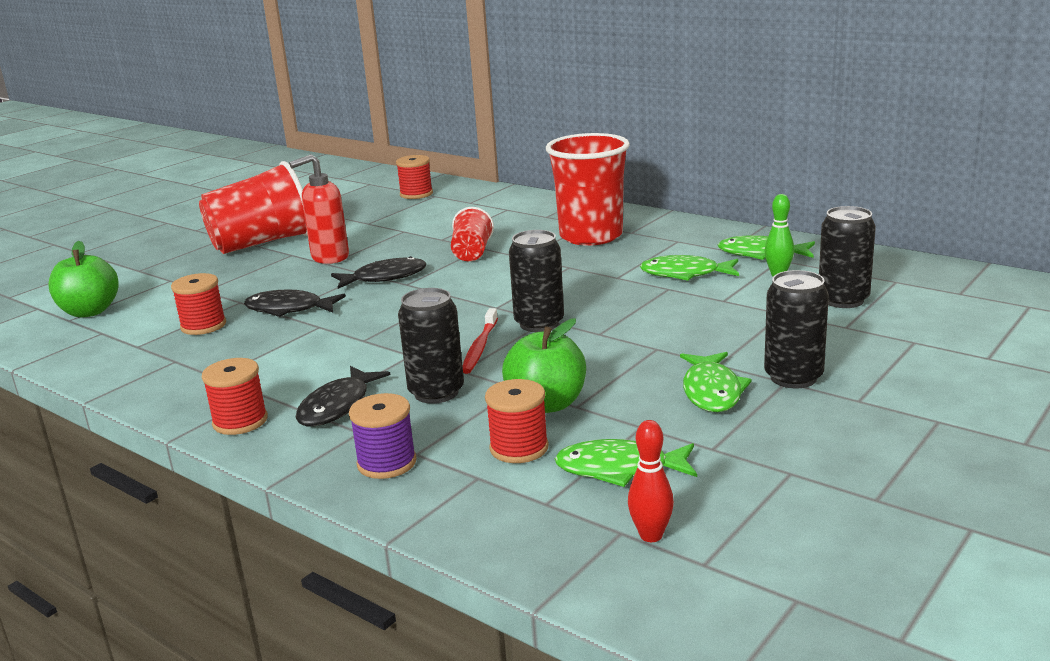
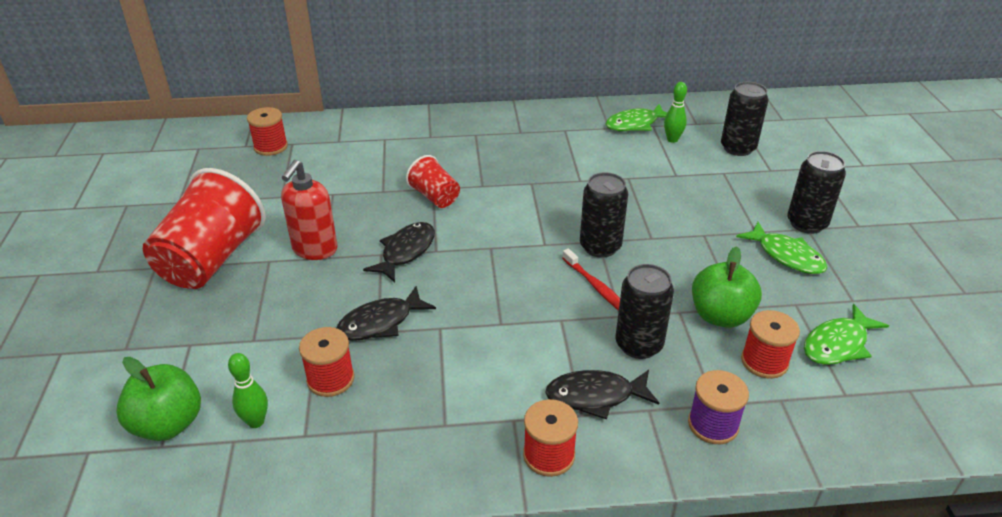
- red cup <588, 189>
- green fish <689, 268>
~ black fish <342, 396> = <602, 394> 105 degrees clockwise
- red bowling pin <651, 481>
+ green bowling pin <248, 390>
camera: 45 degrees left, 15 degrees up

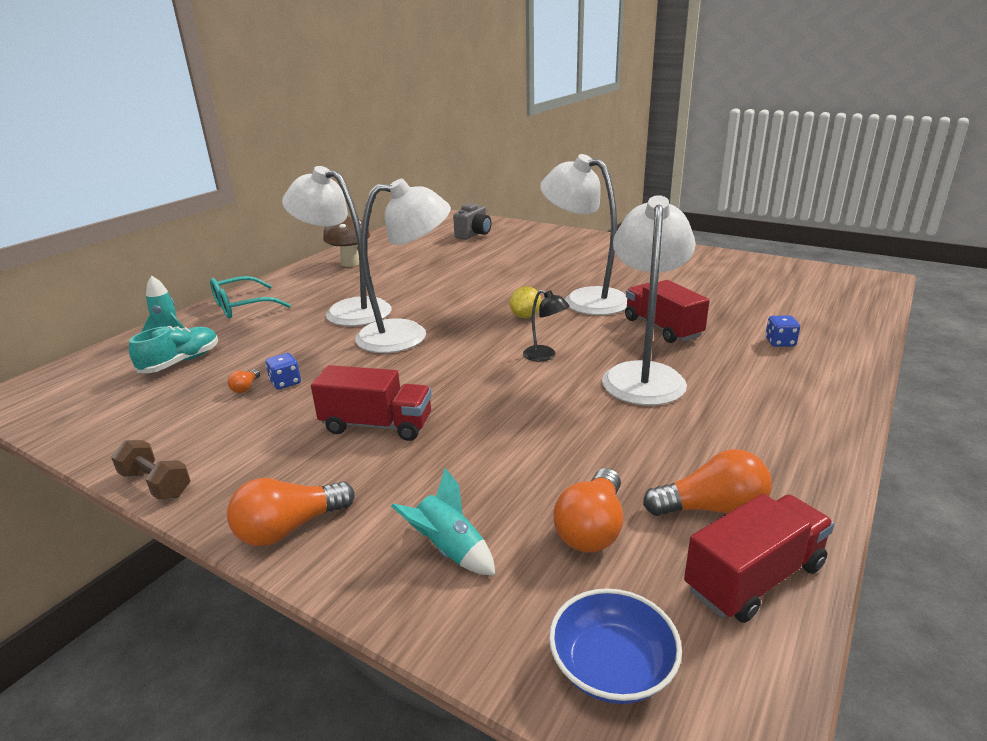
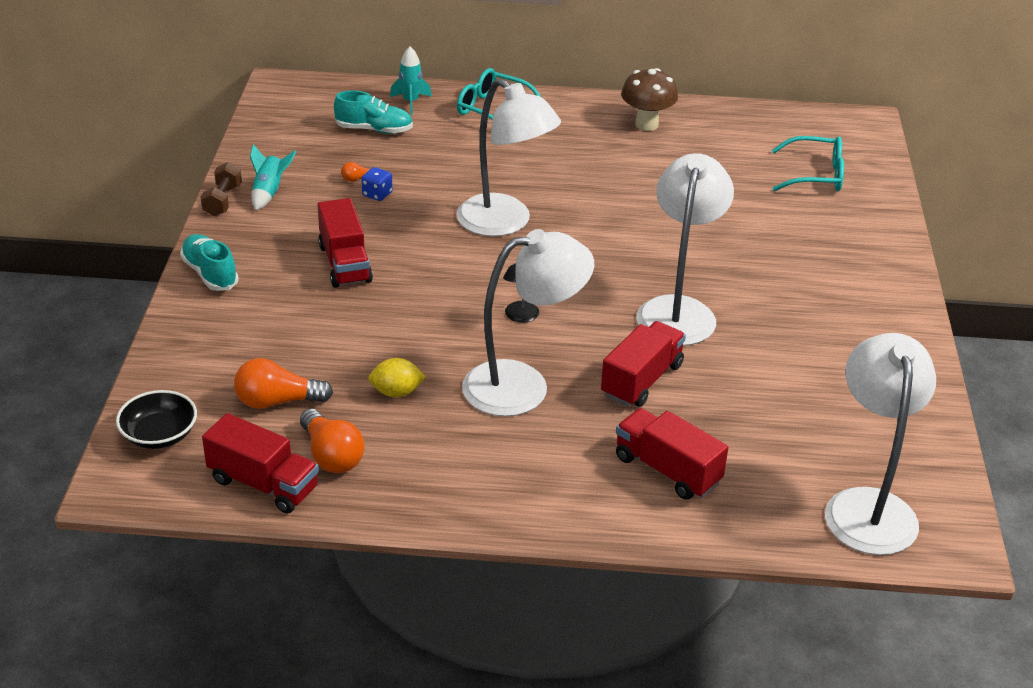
~ white lamp <336, 246> to <880, 444>
~ grey camera <472, 221> to turquoise glasses <808, 163>
~ yellow lemon <525, 302> to <397, 377>
~ blue dice <782, 331> to red truck <672, 454>
~ turquoise rocket <443, 521> to <273, 177>
~ orange light bulb <291, 512> to turquoise shoe <209, 262>
~ blue bowl <615, 646> to black bowl <156, 419>
camera: 60 degrees right, 10 degrees up

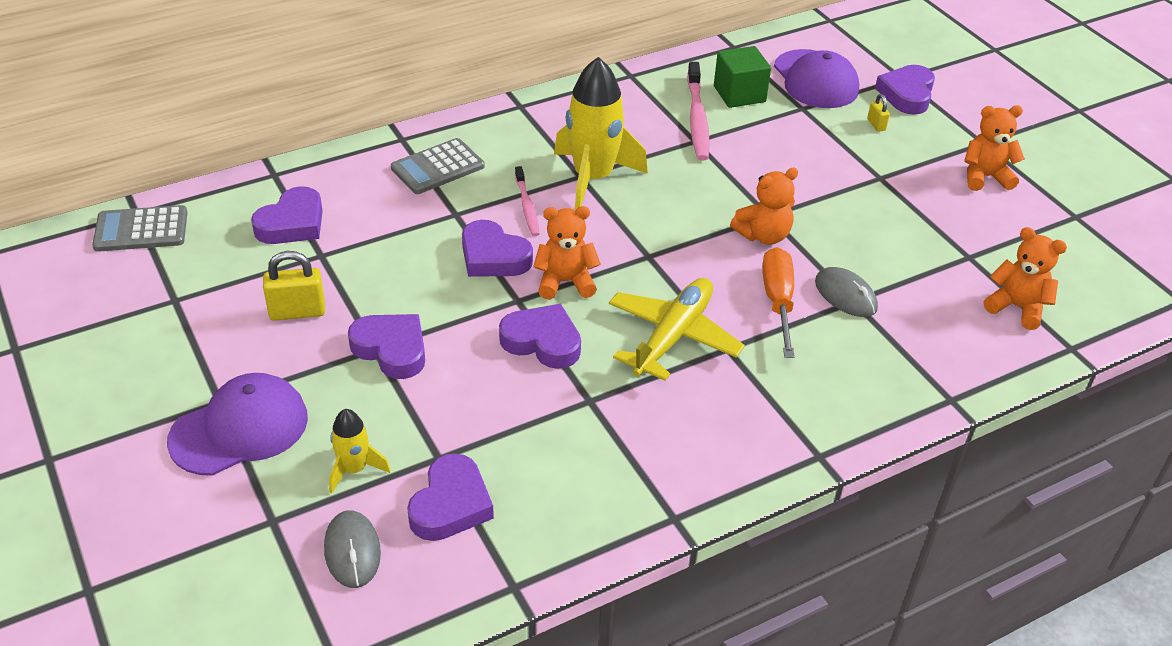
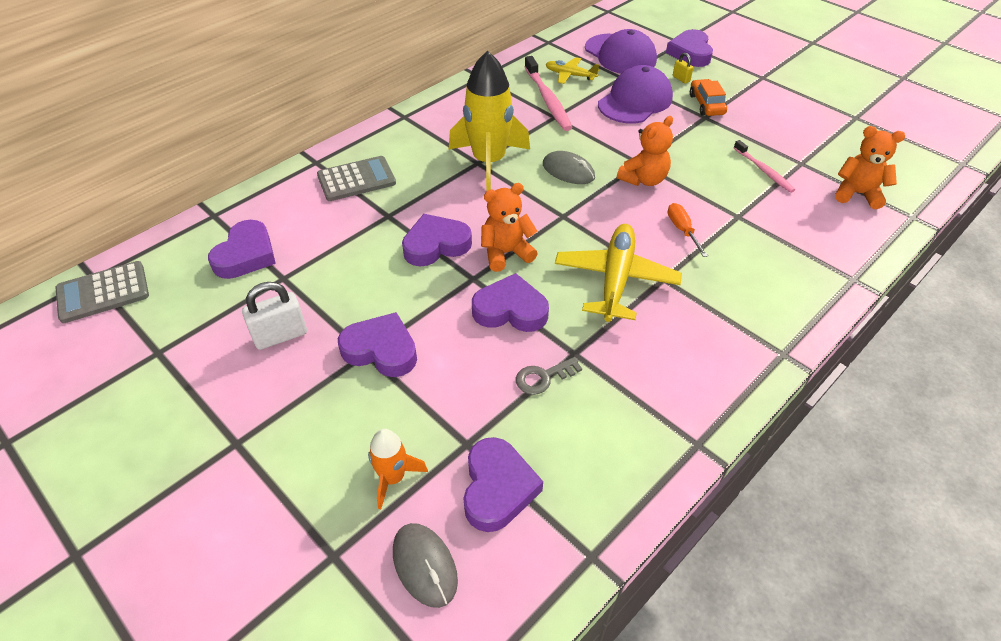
~ green cube <742, 77> to yellow plane <572, 70>
- orange teddy bear <994, 148>
~ grey calculator <438, 166> = <356, 178> 150 degrees counterclockwise
~ pink toothbrush <527, 201> to <764, 166>
~ purple heart <497, 248> = <437, 240> 135 degrees clockwise
~ orange screwdriver <778, 302> = <688, 230> x0.61
~ yellow padlock <294, 286> to white padlock <274, 316>
~ grey mouse <846, 292> to <569, 167>
~ purple cap <237, 424> to <635, 94>
~ yellow rocket <360, 451> to orange rocket <398, 469>
+ orange car <708, 97>
+ grey key <549, 376>
camera: 15 degrees left, 5 degrees up

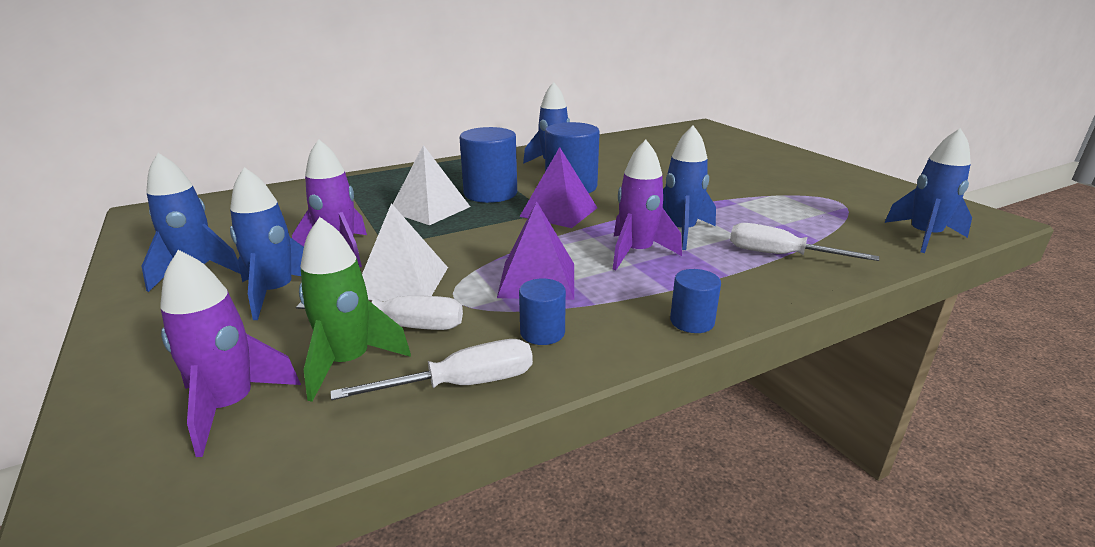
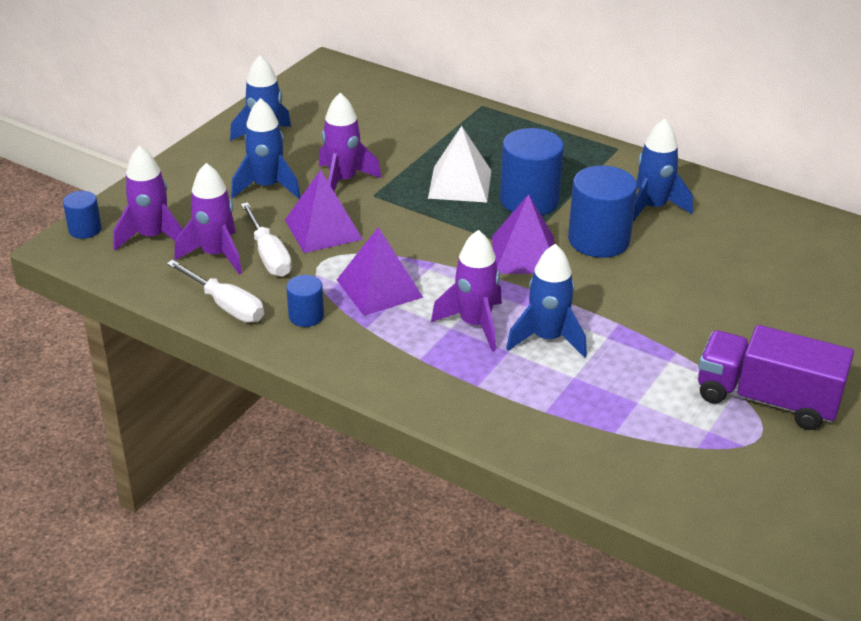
- blue rocket <928, 190>
~ white pyramid <405, 252> to purple pyramid <324, 211>
~ green rocket <355, 309> to purple rocket <208, 218>
- white screwdriver <804, 242>
~ blue cylinder <695, 301> to <82, 215>
+ purple truck <776, 377>
camera: 60 degrees right, 10 degrees up

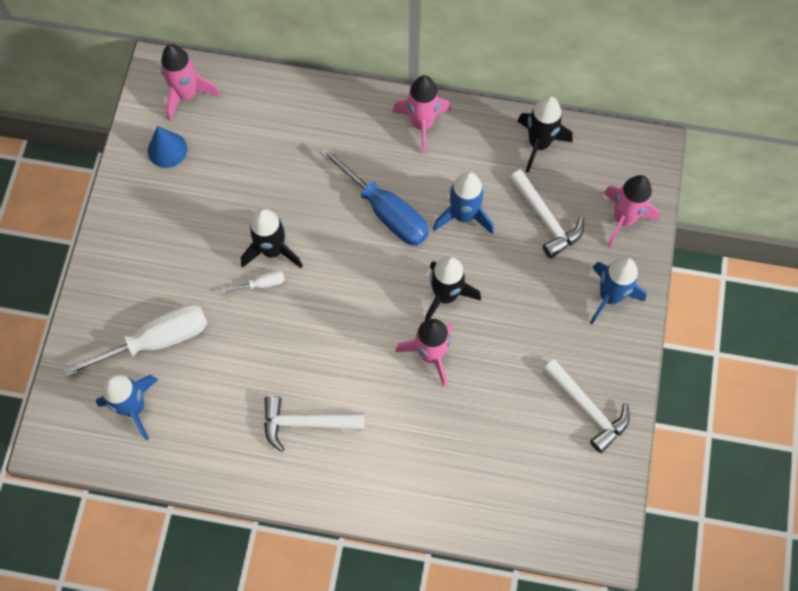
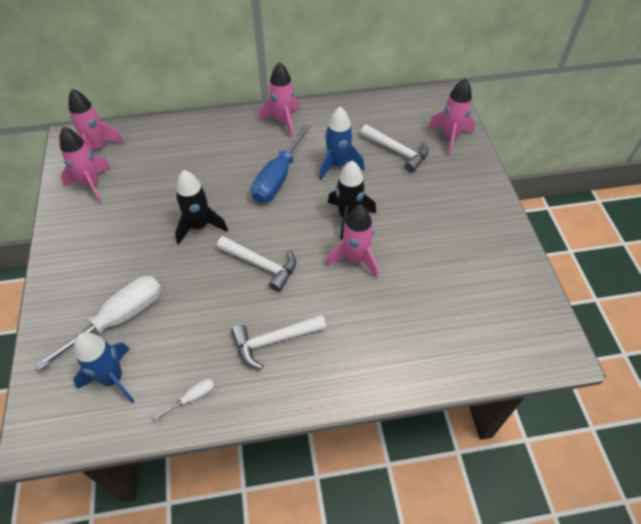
- black rocket <545, 134>
~ blue cone <168, 147> to pink rocket <85, 165>
~ blue screwdriver <374, 196> = <281, 163> 90 degrees clockwise
- blue rocket <618, 290>
~ white screwdriver <253, 282> to <184, 400>
~ white hammer <586, 406> to <256, 264>
camera: 20 degrees left, 15 degrees down

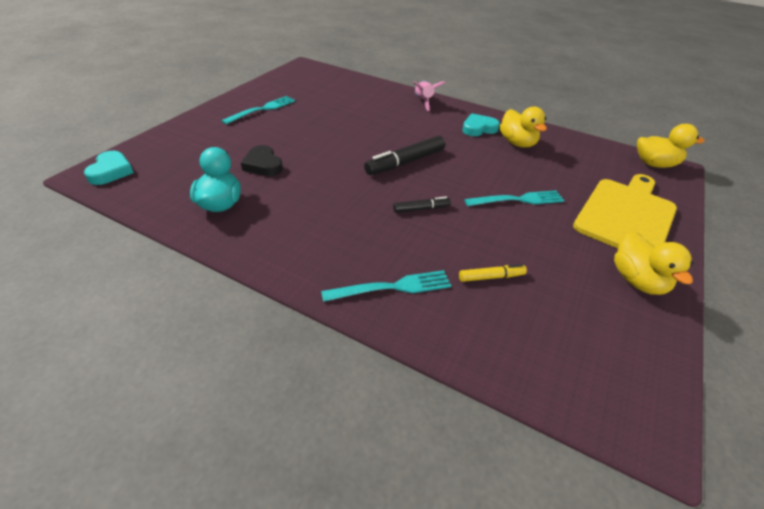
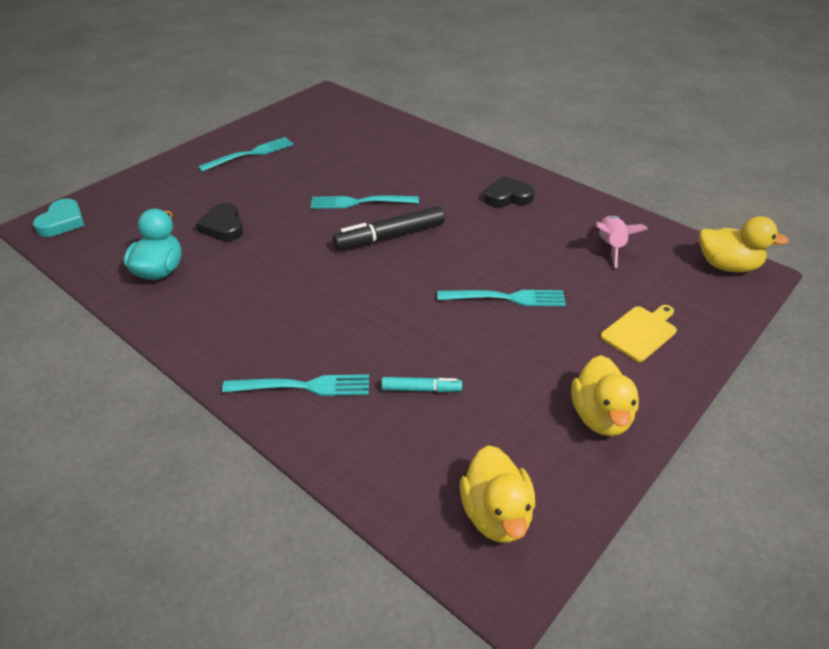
~ pink rocket <429, 96> to <622, 242>
~ yellow duck <523, 127> to <497, 494>
~ turquoise heart <481, 124> to black heart <509, 191>
~ yellow cutting board <625, 211> = <639, 333> x0.49
- black marker <422, 204>
~ yellow marker <493, 273> to turquoise marker <421, 384>
+ turquoise fork <364, 202>
camera: 15 degrees right, 0 degrees up

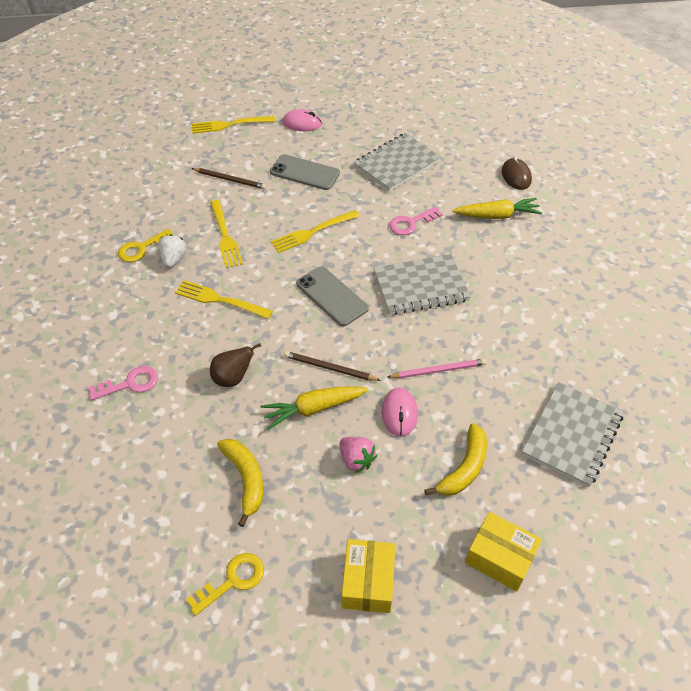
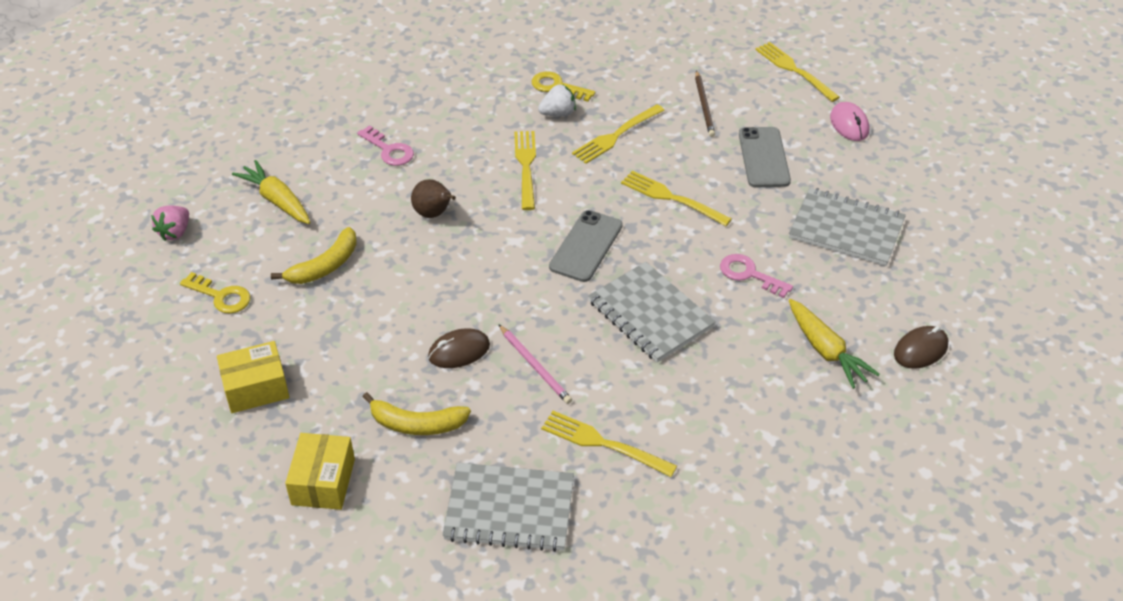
- brown pencil <332, 366>
~ yellow carrot <314, 408> to <271, 192>
~ pink mouse <400, 412> to brown mouse <459, 348>
~ pink strawberry <358, 455> to <170, 223>
+ yellow fork <609, 444>
camera: 65 degrees right, 5 degrees down

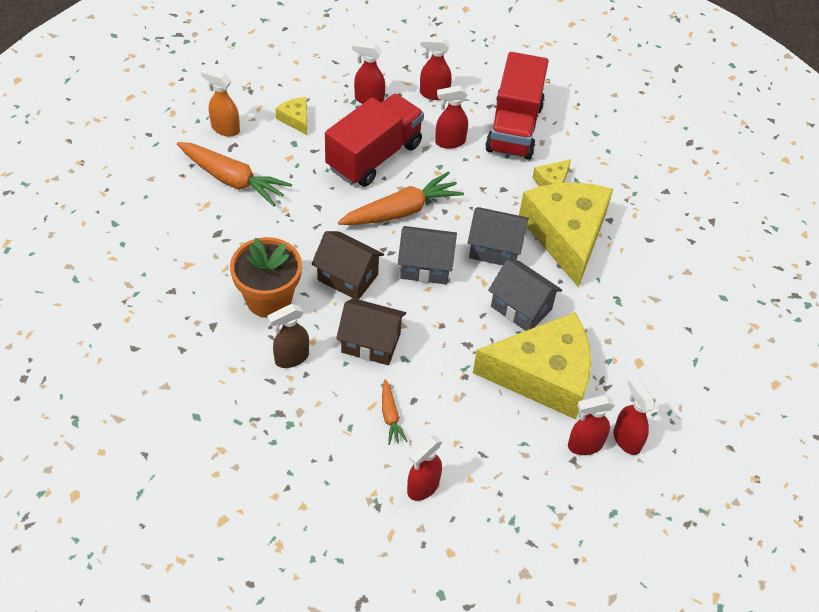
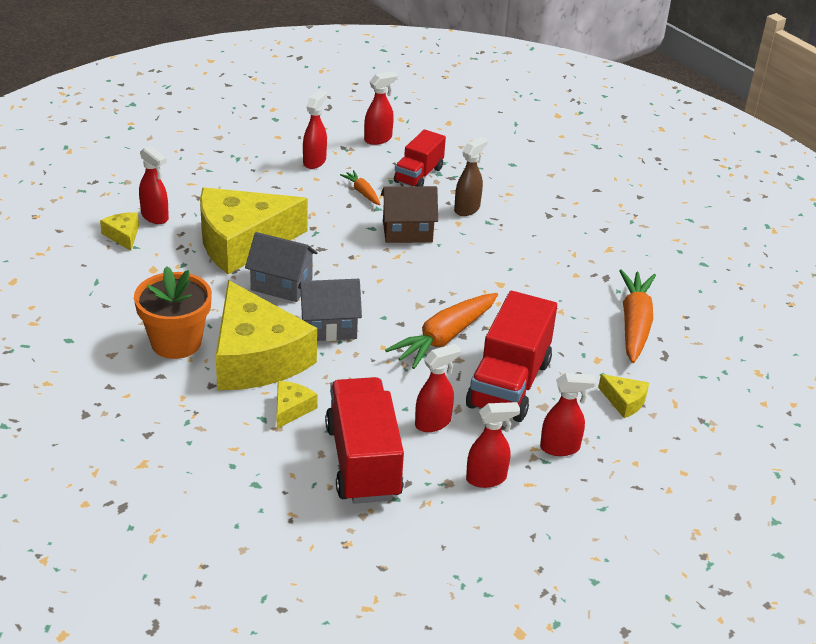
- orange spray bottle <220, 102>
~ orange carrot <234, 174> = <637, 316> 90 degrees clockwise
- grey house <427, 255>
- brown house <348, 265>
~ orange flower pot <266, 277> to <173, 312>
~ red spray bottle <591, 425> to <381, 108>
+ red truck <420, 157>
+ yellow cheese <119, 231>
camera: 160 degrees right, 15 degrees down

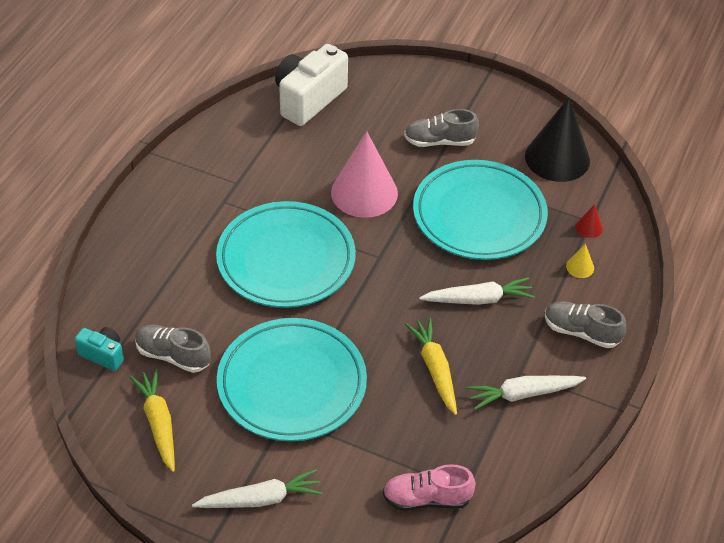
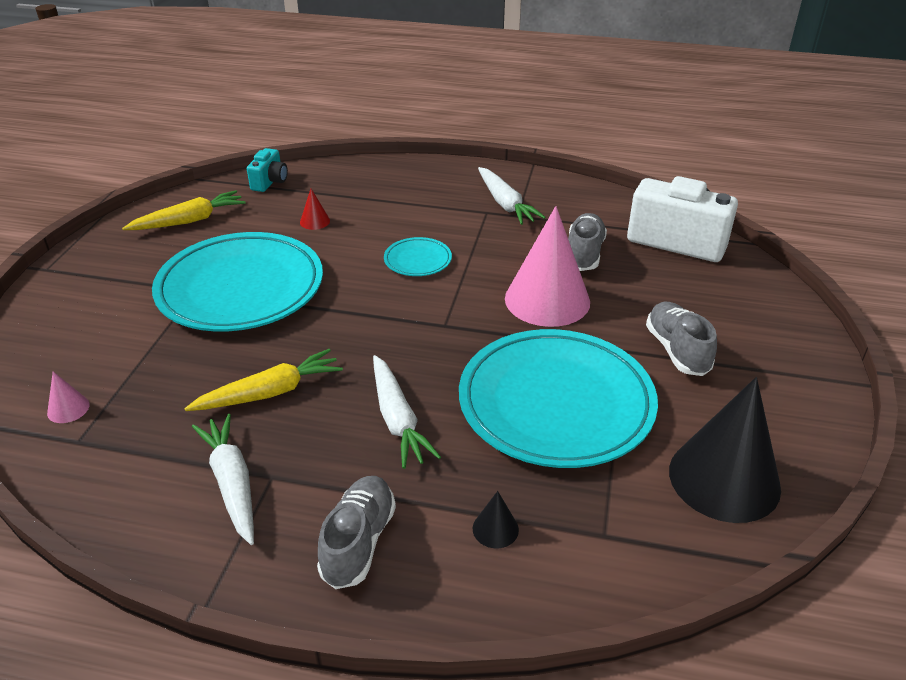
~ turquoise plate <286, 254> = <418, 256> x0.43
~ red cone <589, 221> to <315, 209>
~ yellow cone <580, 261> to black cone <496, 519>
~ grey shoe <173, 349> to <587, 242>
~ pink shoe <429, 487> to pink cone <68, 397>
~ white carrot <257, 488> to <512, 196>
camera: 80 degrees right, 10 degrees down

